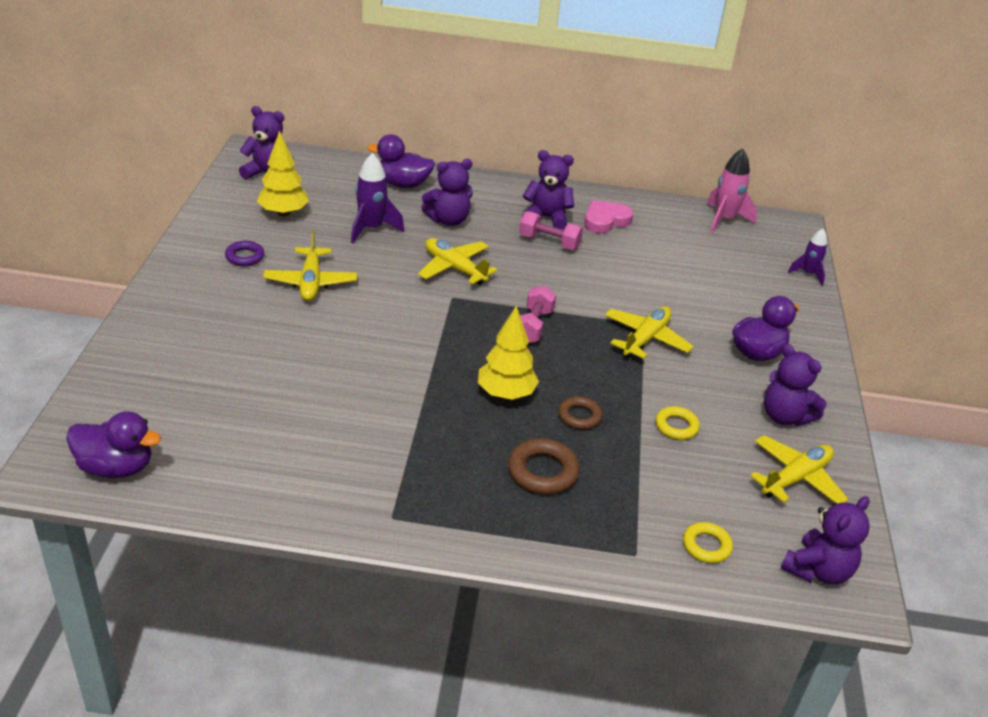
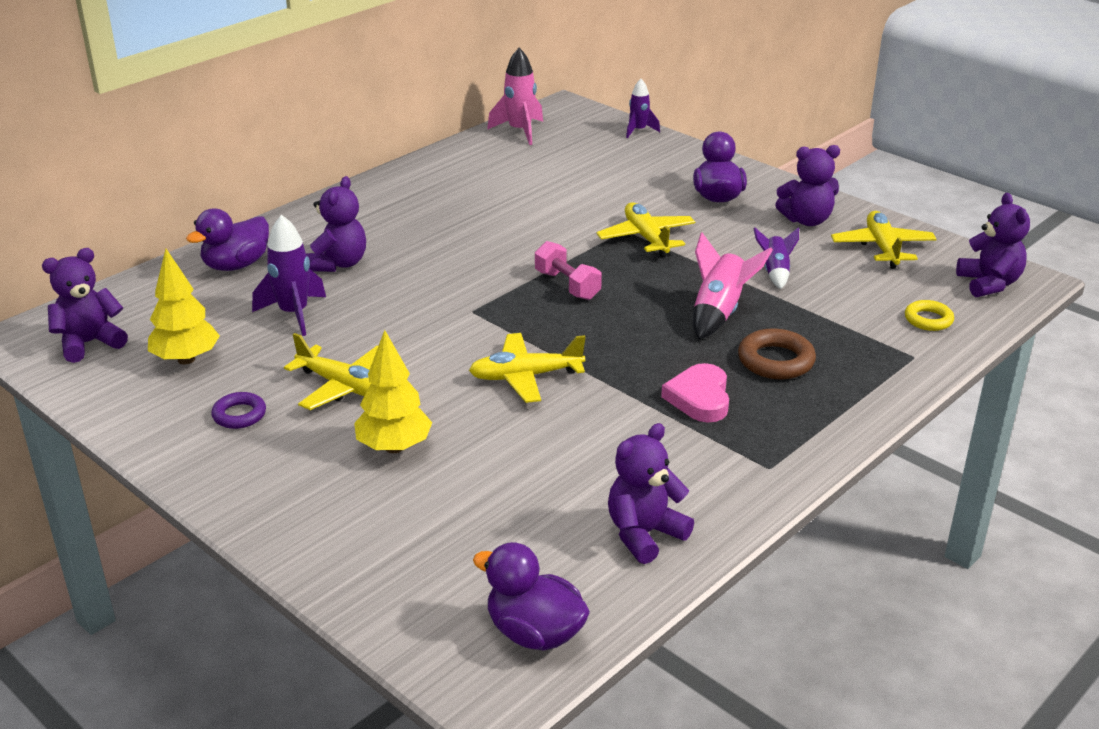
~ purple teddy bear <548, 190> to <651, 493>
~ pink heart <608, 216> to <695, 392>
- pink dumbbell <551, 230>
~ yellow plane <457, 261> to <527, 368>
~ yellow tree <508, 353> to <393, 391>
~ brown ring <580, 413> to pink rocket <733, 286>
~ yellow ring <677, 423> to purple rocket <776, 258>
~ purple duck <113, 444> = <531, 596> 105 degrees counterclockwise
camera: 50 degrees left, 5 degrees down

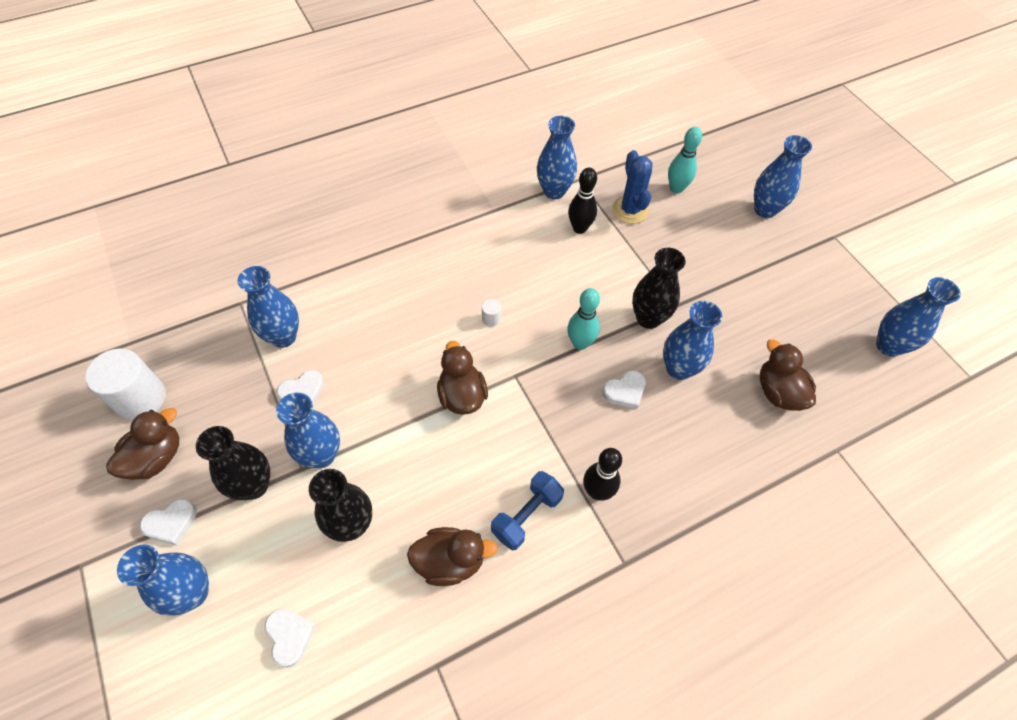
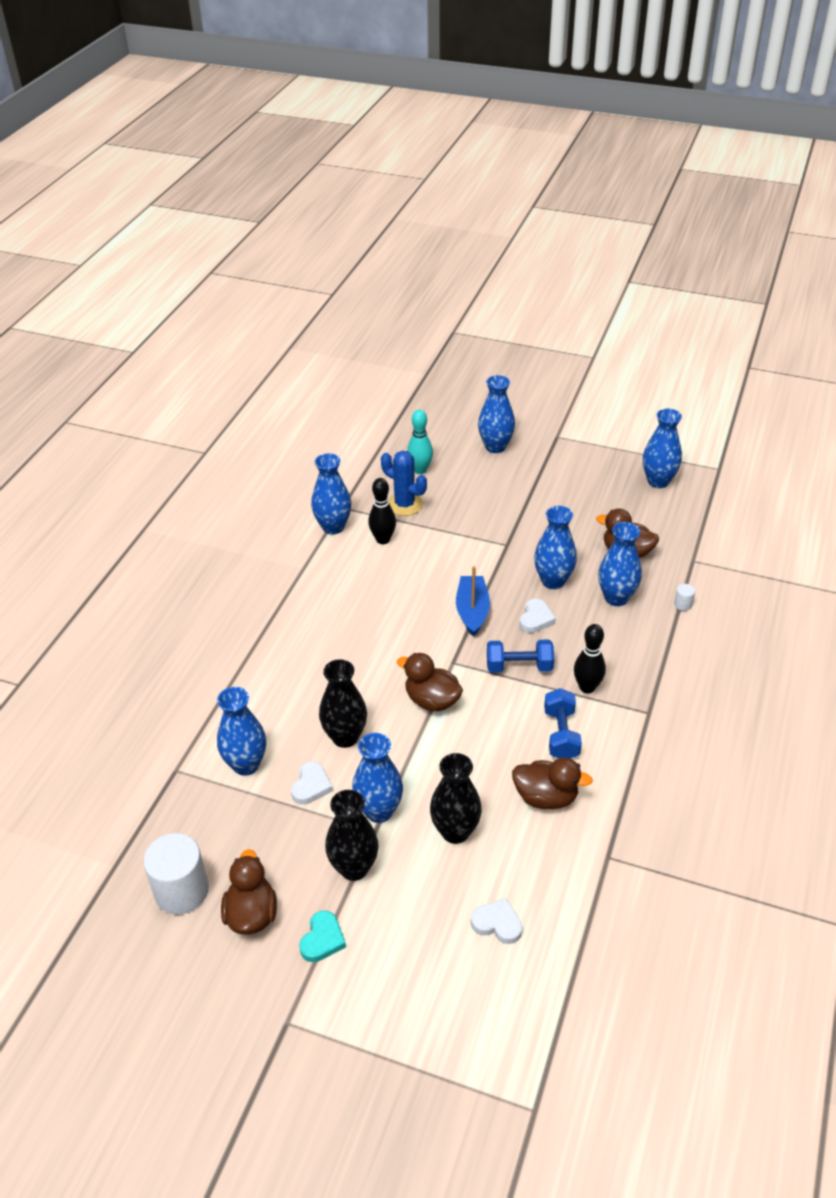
~ black vase <659, 288> to <343, 703>
~ turquoise bowling pin <583, 319> to blue boat <473, 601>
~ white cylinder <491, 313> to <684, 597>
~ white heart <168, 522> to turquoise heart <322, 936>
~ brown duck <452, 556> = <552, 783> 60 degrees clockwise
~ blue vase <163, 580> to <620, 564>
+ blue dumbbell <520, 656>
camera: 40 degrees left, 15 degrees down

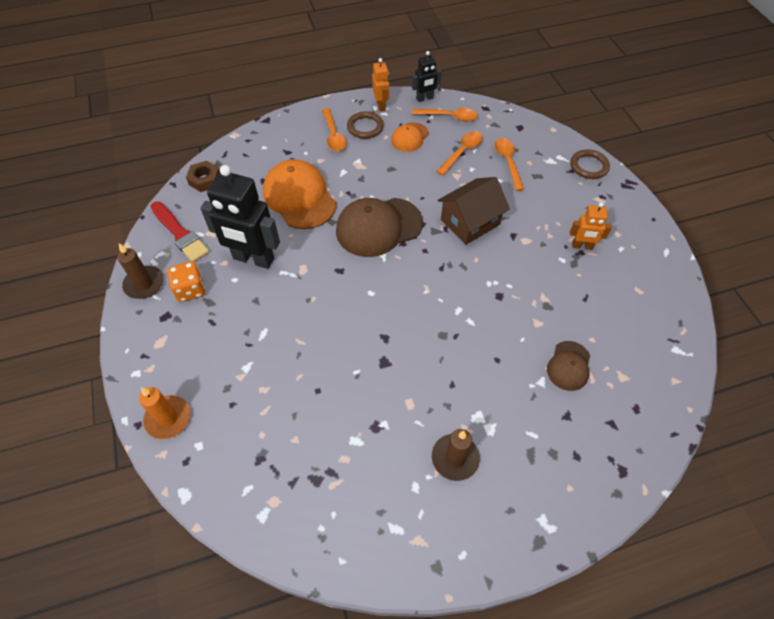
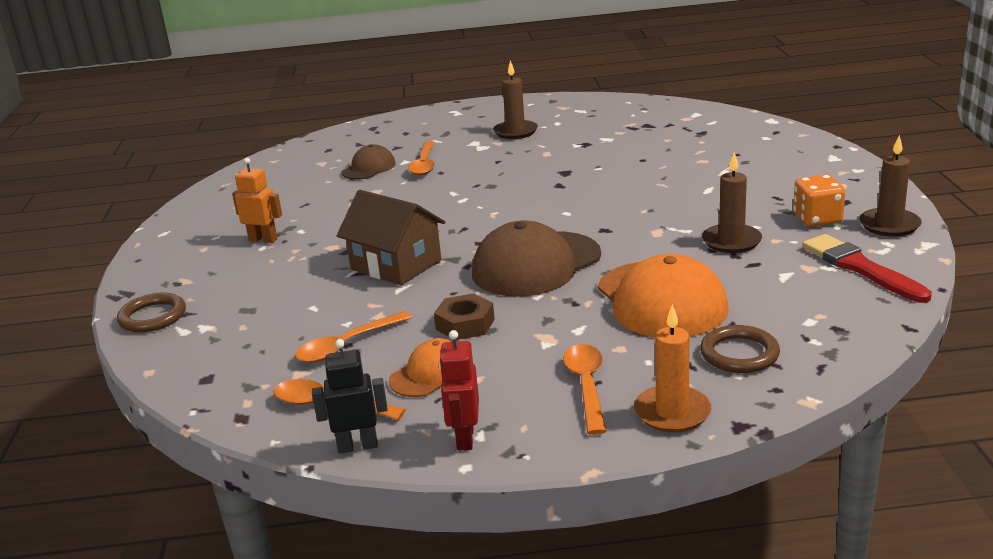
~ orange robot <380, 84> to red robot <459, 390>
~ brown ring <365, 125> to <740, 349>
~ orange spoon <509, 164> to <421, 158>
~ brown nut <203, 176> to <464, 316>
~ black robot <240, 217> to brown candle <732, 202>
~ brown house <474, 211> = <391, 237> 60 degrees clockwise
~ brown cap <379, 227> = <536, 259> 150 degrees clockwise
~ orange candle <164, 413> to <672, 368>
camera: 165 degrees left, 30 degrees down

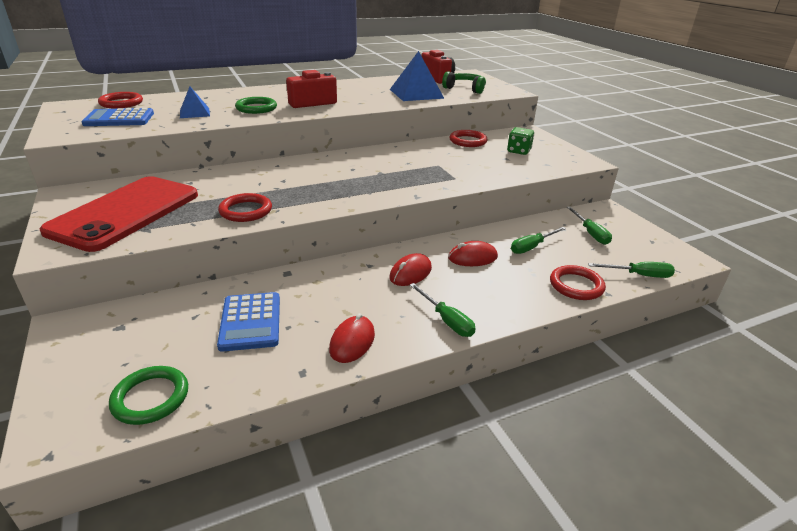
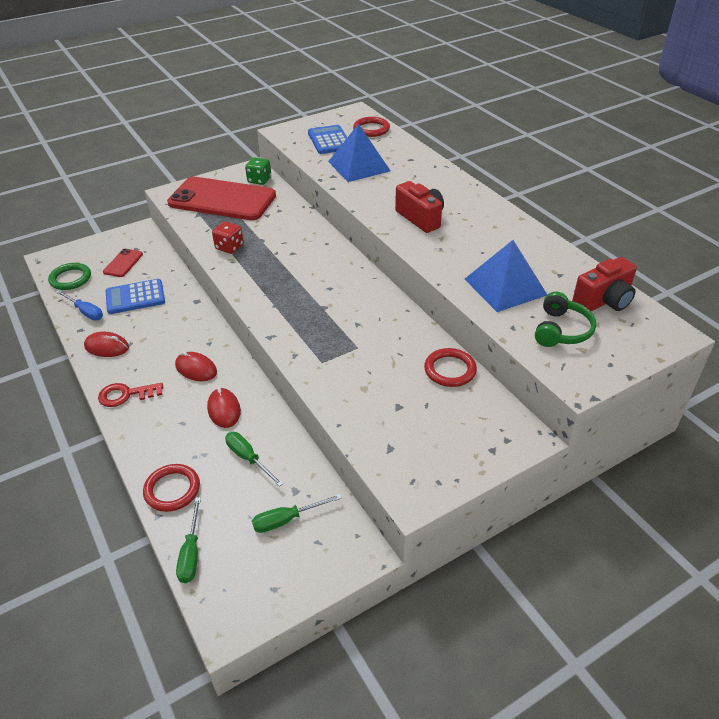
~ blue pyramid <195, 102> = <359, 153> x1.78
- green ring <256, 105>
~ green dice <520, 141> to <258, 171>
~ red ring <245, 207> to red dice <228, 237>
~ green screwdriver <443, 310> to red key <130, 395>
+ red phone <123, 263>
+ blue screwdriver <79, 305>
camera: 85 degrees right, 10 degrees up

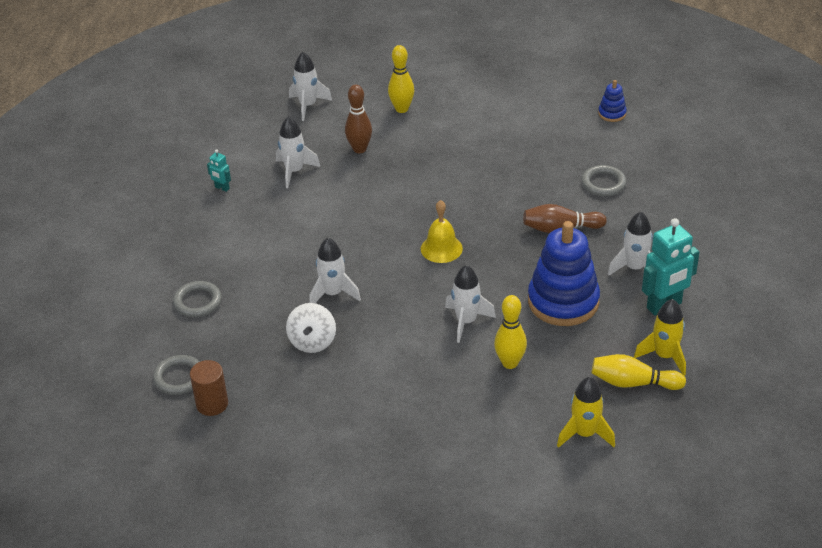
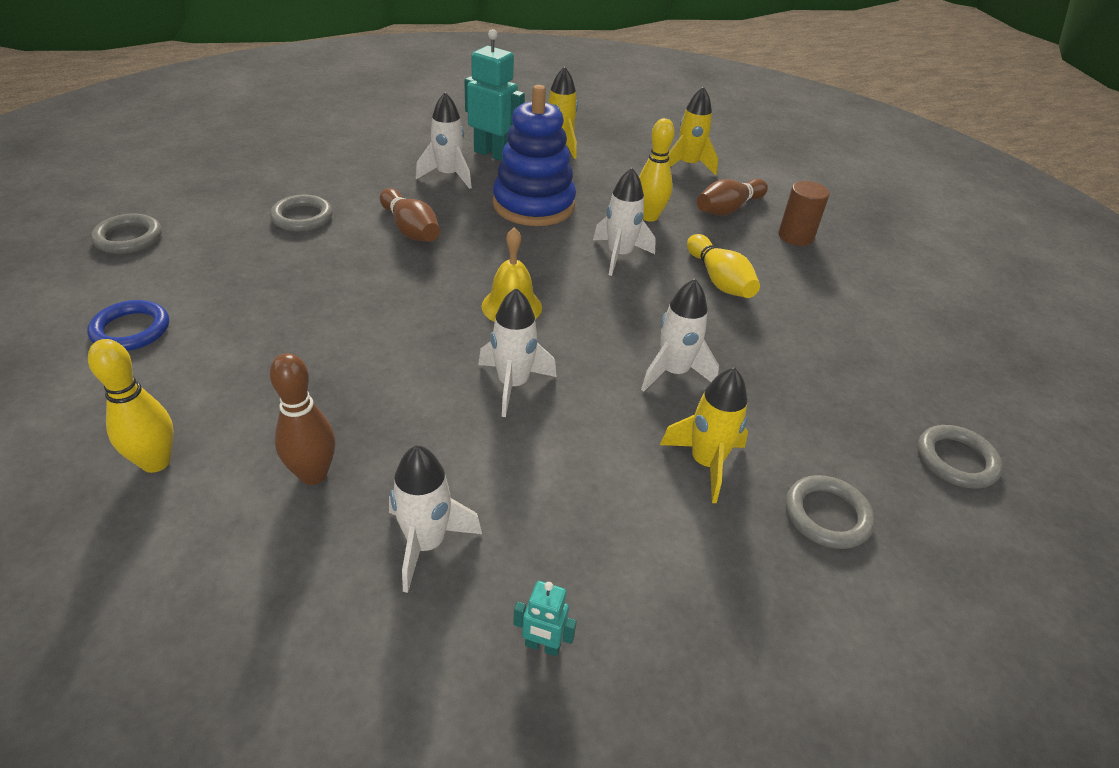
~ white rocket <310, 86> to <517, 352>
~ blue stacking toy <612, 101> to grey ring <126, 234>
~ turquoise robot <219, 170> = <545, 618> 105 degrees clockwise
- white spinning top <311, 328>
~ yellow bowling pin <639, 372> to <723, 266>
~ brown cylinder <209, 388> to <804, 213>
+ brown bowling pin <732, 197>
+ blue ring <128, 325>
+ yellow rocket <704, 435>
camera: 125 degrees left, 0 degrees up

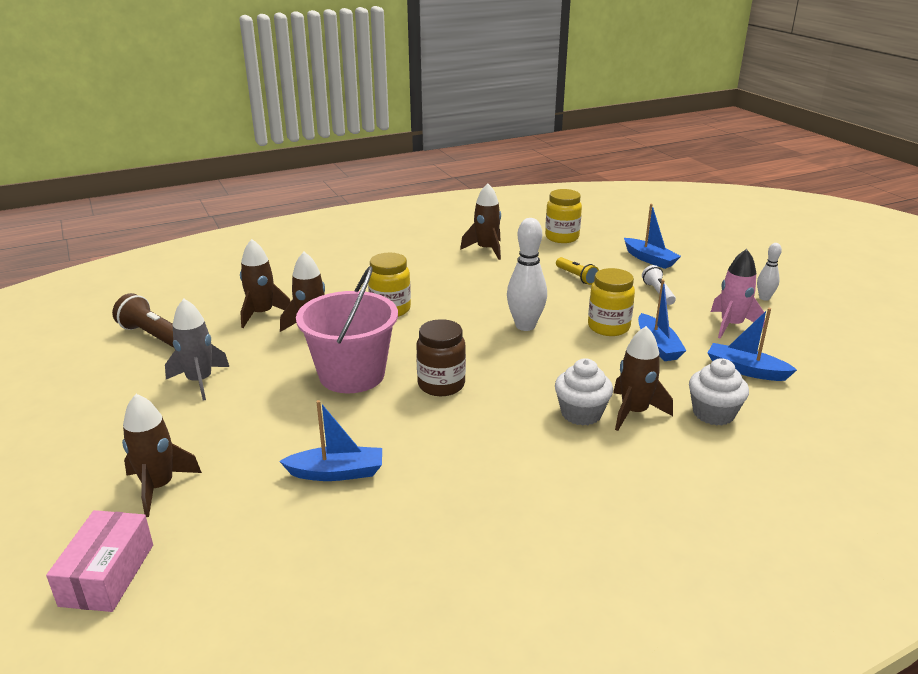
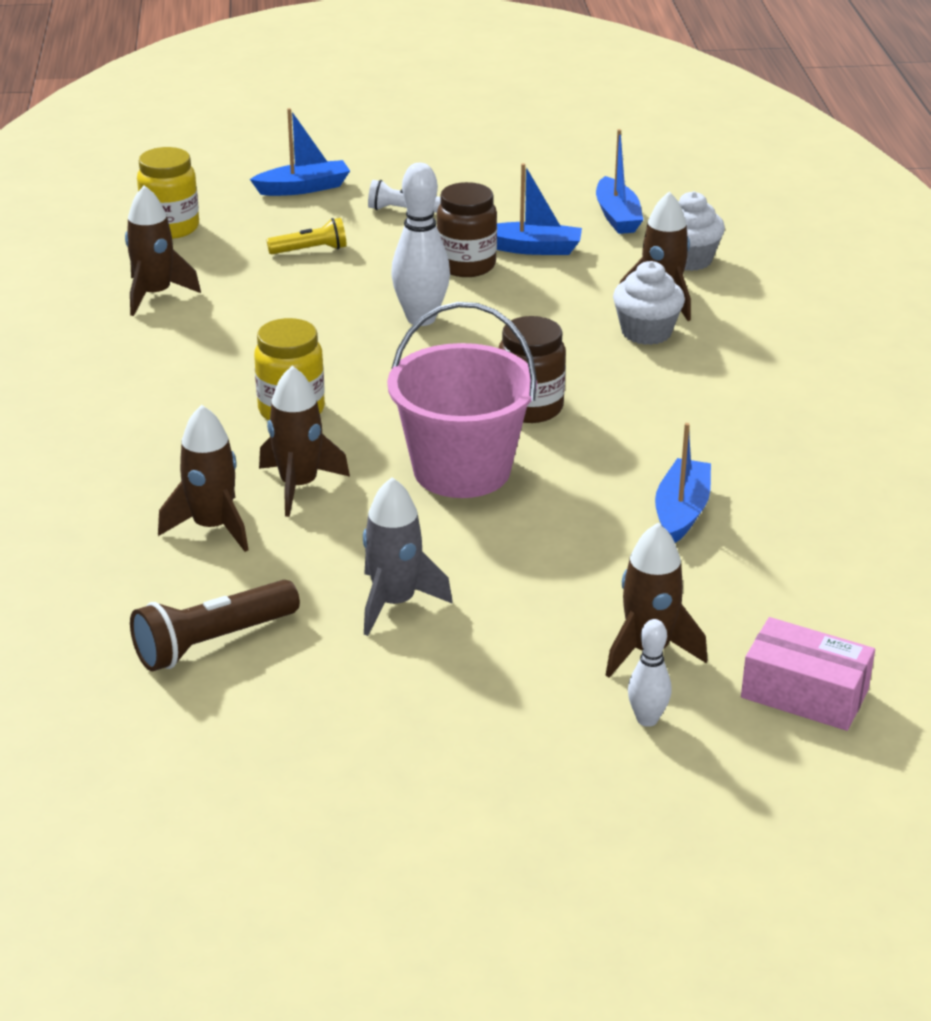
~ white bowling pin <769, 272> to <650, 673>
- pink rocket <738, 294>
~ yellow jar <611, 302> to brown jar <467, 229>
~ blue boat <752, 344> = <620, 181> 60 degrees counterclockwise
camera: 70 degrees left, 5 degrees up

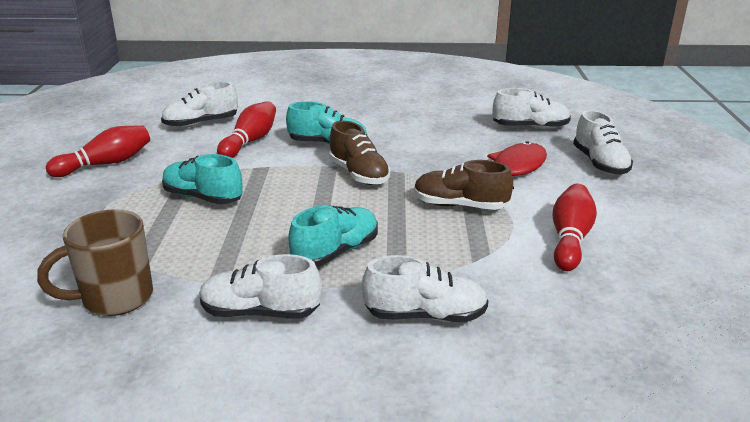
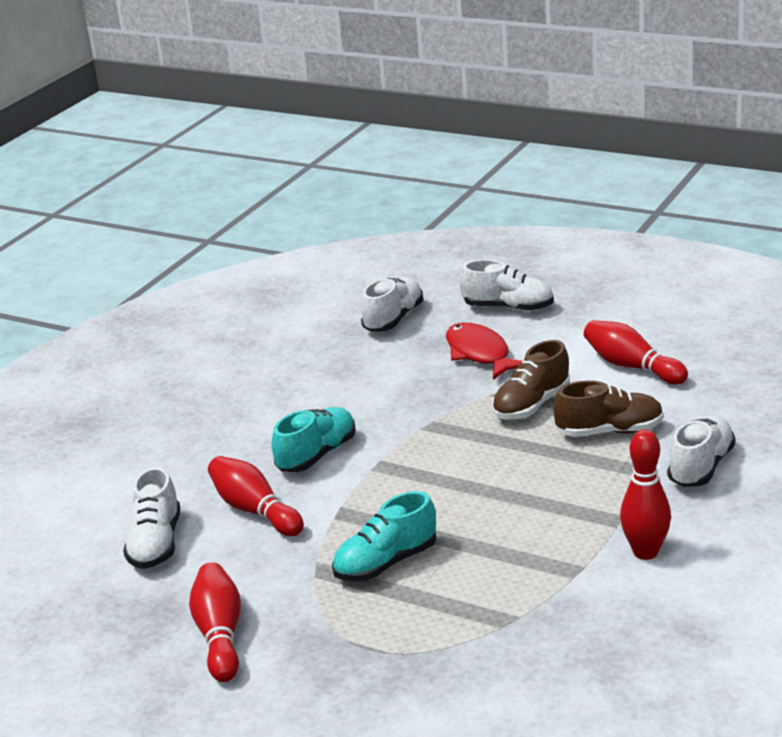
~ brown shoe <359, 153> to <609, 409>
- turquoise shoe <333, 236>
- brown mug <95, 262>
~ white shoe <261, 286> to red bowling pin <645, 495>
camera: 60 degrees left, 0 degrees up

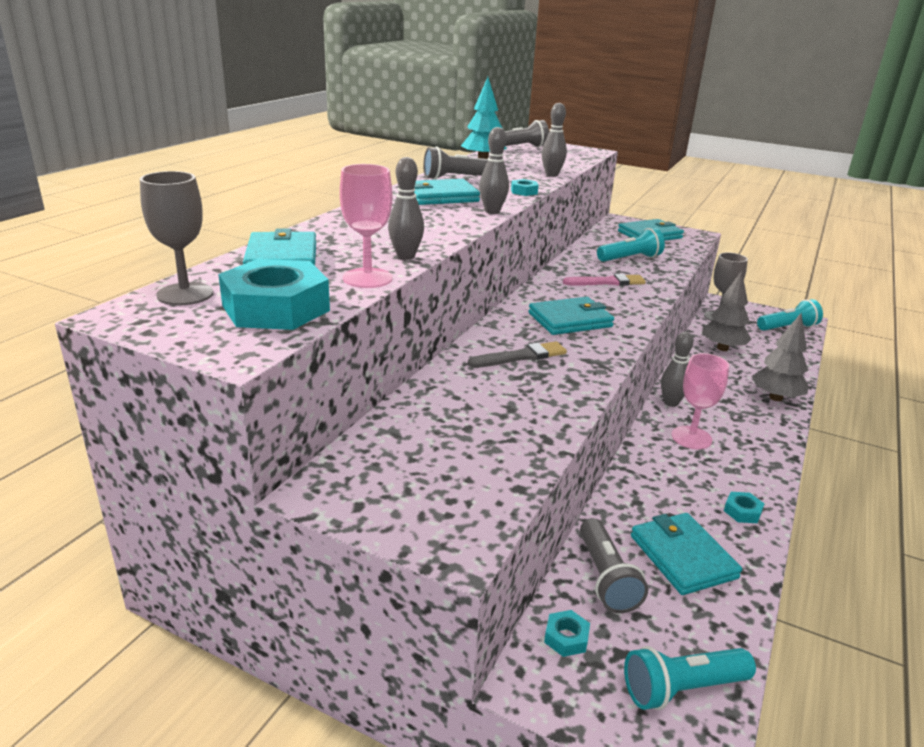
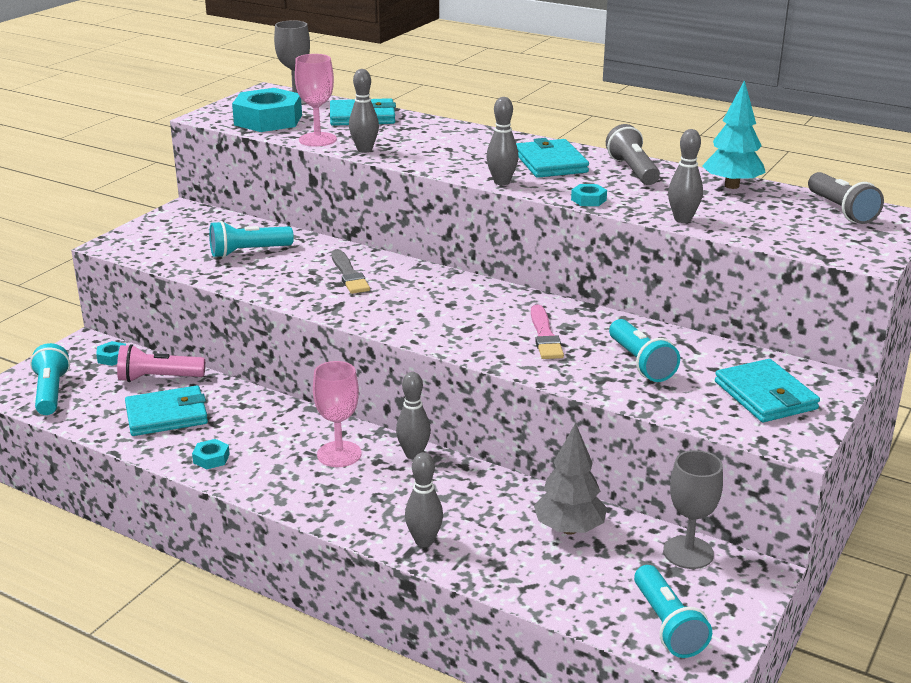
- turquoise wallet <571, 316>
~ grey tree <780, 357> to grey bowling pin <424, 499>
~ grey flashlight <614, 565> to pink flashlight <161, 363>
+ turquoise flashlight <251, 239>
camera: 95 degrees right, 0 degrees up

